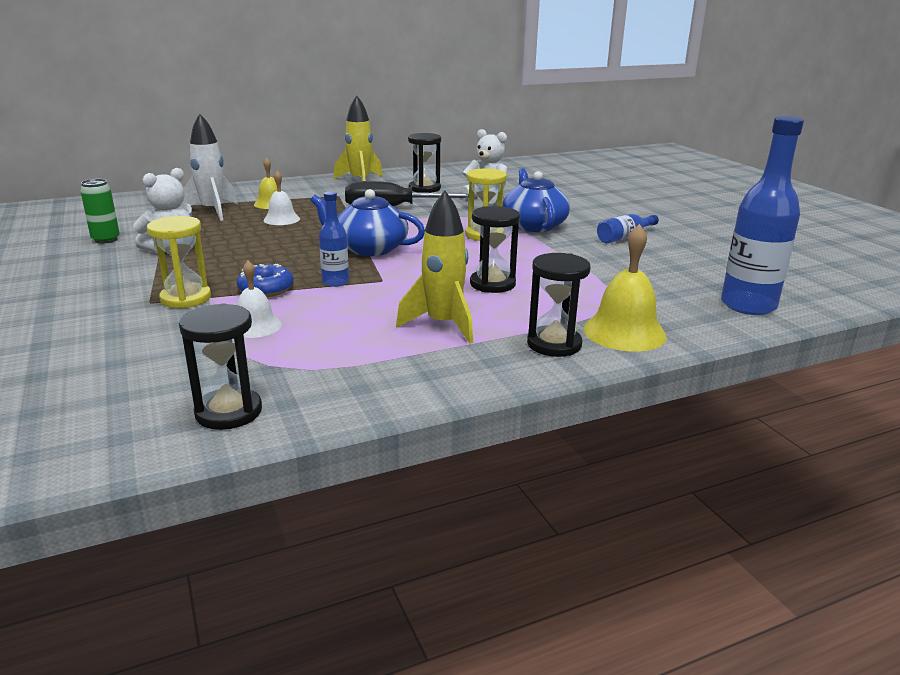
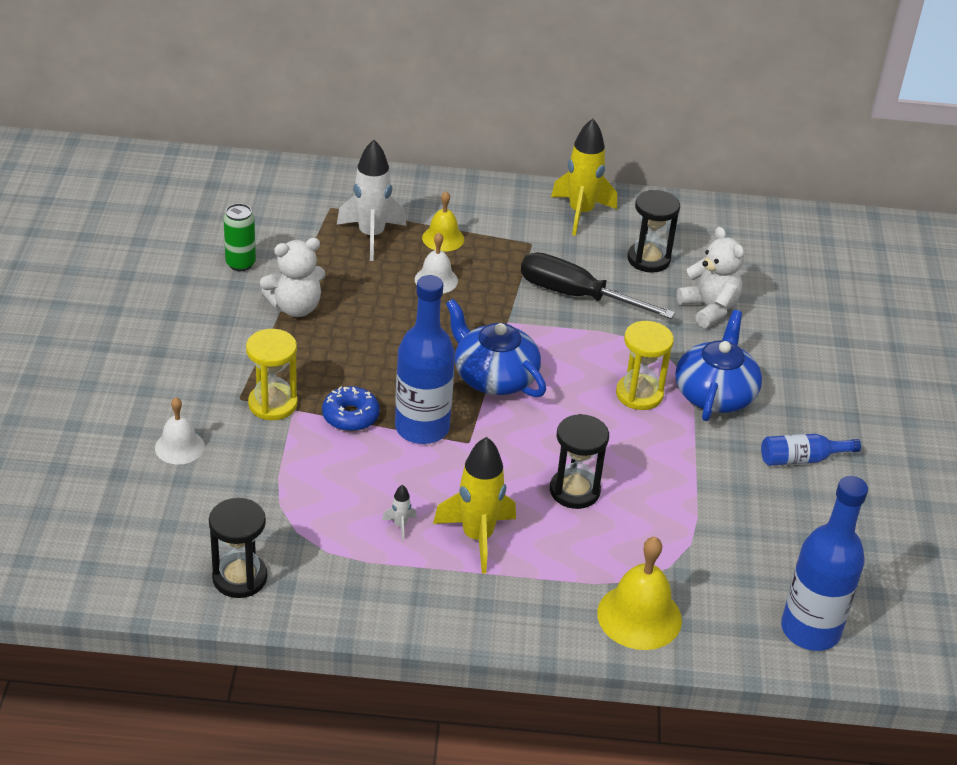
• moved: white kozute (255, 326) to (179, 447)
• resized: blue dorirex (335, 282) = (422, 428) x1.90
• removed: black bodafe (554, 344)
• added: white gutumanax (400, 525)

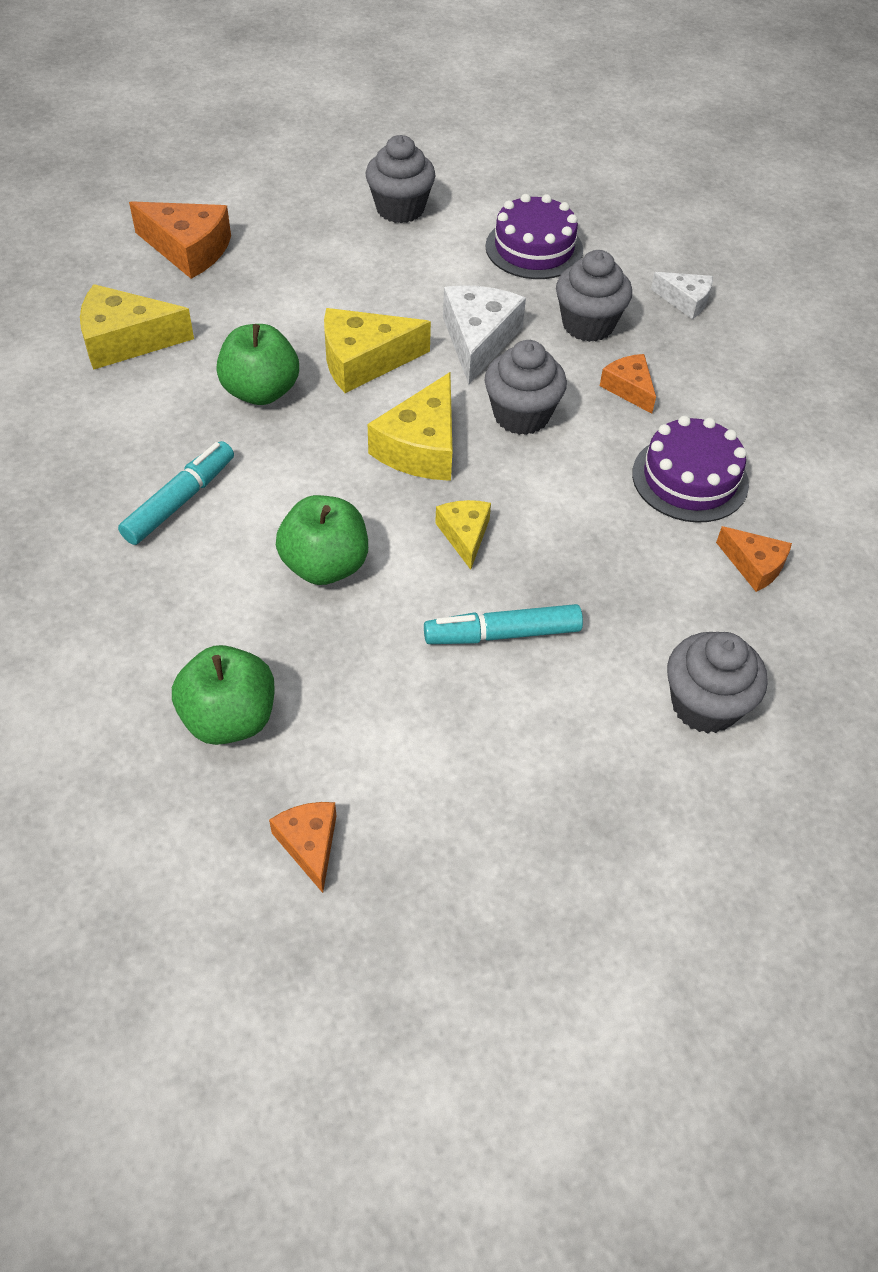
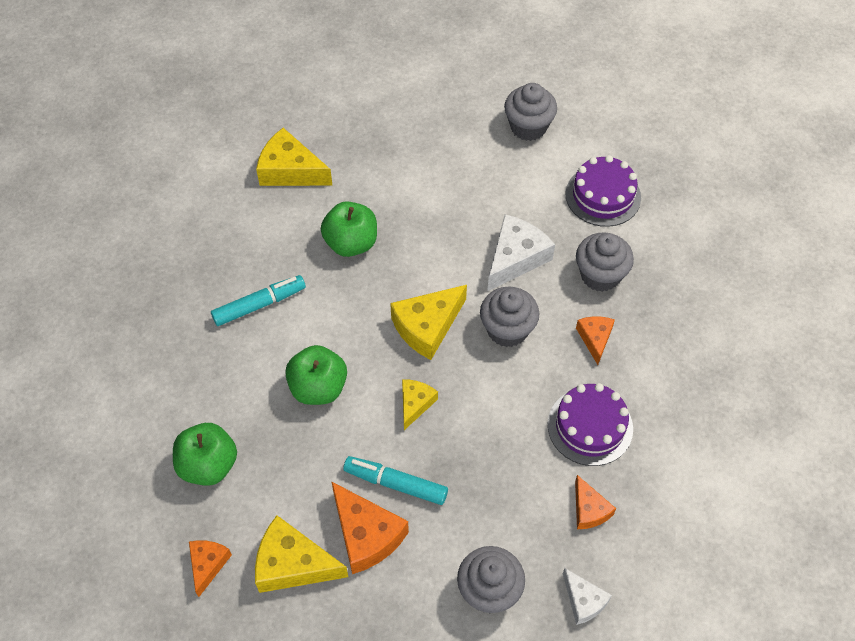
• moved: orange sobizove (188, 249) to (366, 534)
• moved: yellow sobizove (364, 361) to (293, 564)
• moved: white sobizove (685, 301) to (583, 601)

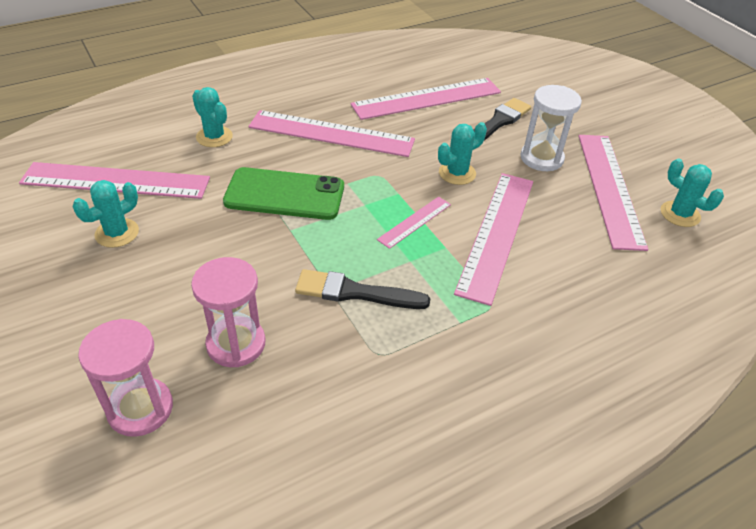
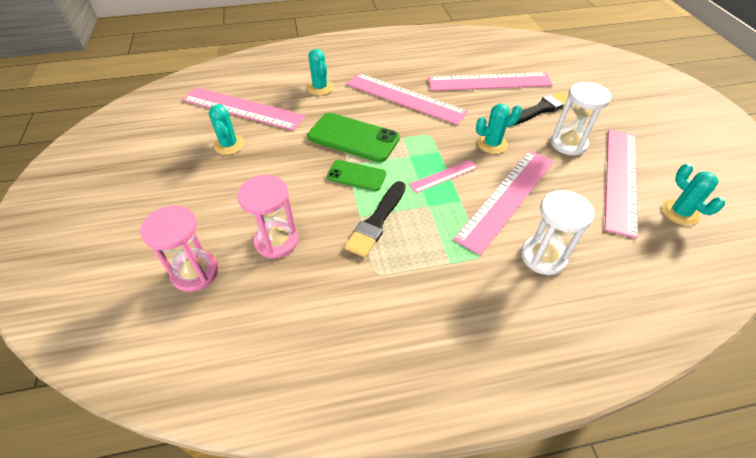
• turned: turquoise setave (117, 233) = (229, 145) 75 degrees counterclockwise
• turned: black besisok (355, 292) = (377, 221) 90 degrees counterclockwise
• added: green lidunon (356, 175)
• added: white bodafe (543, 256)

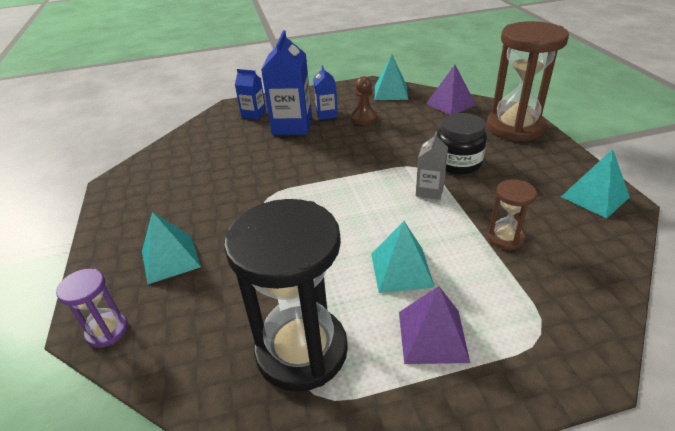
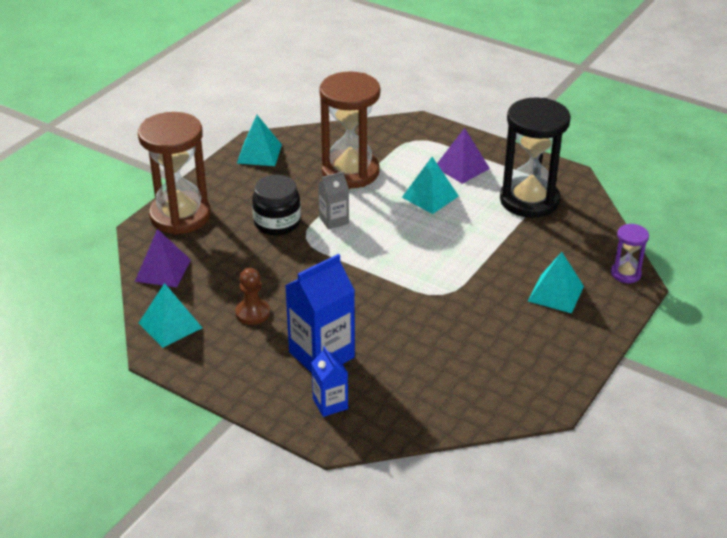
• removed: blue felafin (326, 114)
• resized: brown bodafe (505, 238) = (350, 172) x2.12

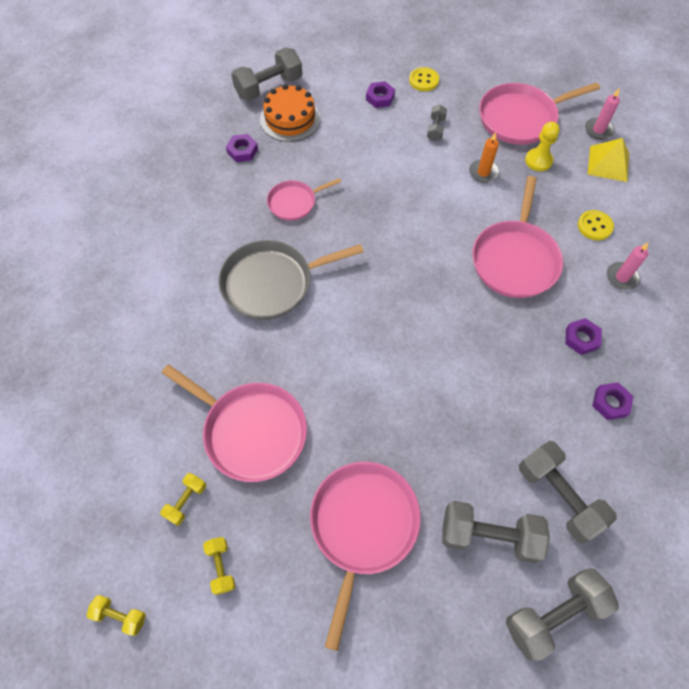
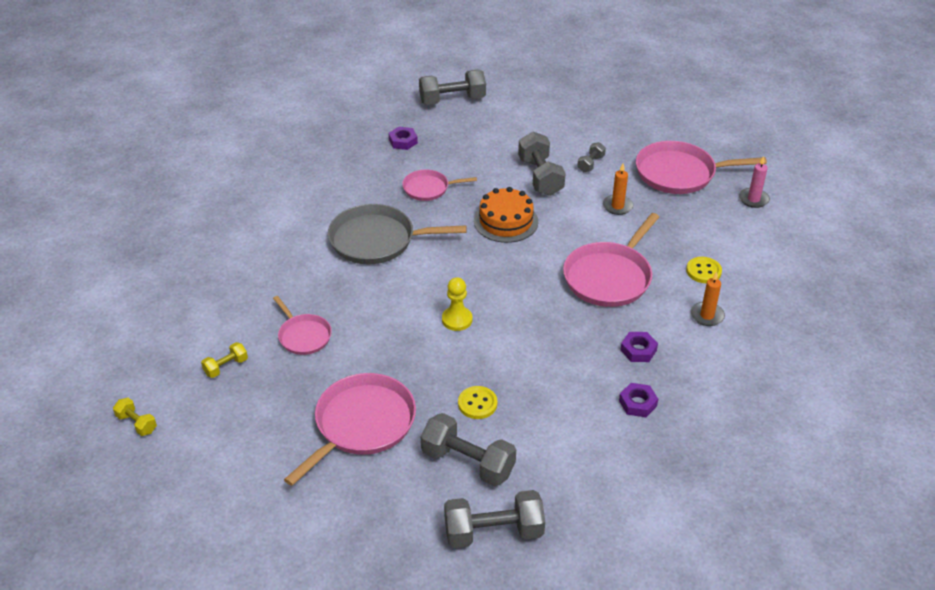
• resized: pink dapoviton (251, 431) = (303, 336) x0.57
• removed: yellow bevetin (221, 567)
• moved: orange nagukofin (290, 119) to (506, 221)
• removed: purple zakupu (380, 98)
• moved: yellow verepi (423, 80) to (477, 404)
• moved: grey bevetin (558, 496) to (540, 177)
• moved: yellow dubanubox (538, 160) to (457, 320)
• removed: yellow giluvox (608, 163)
• recoloured: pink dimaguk (622, 277) to orange dimaguk (707, 315)

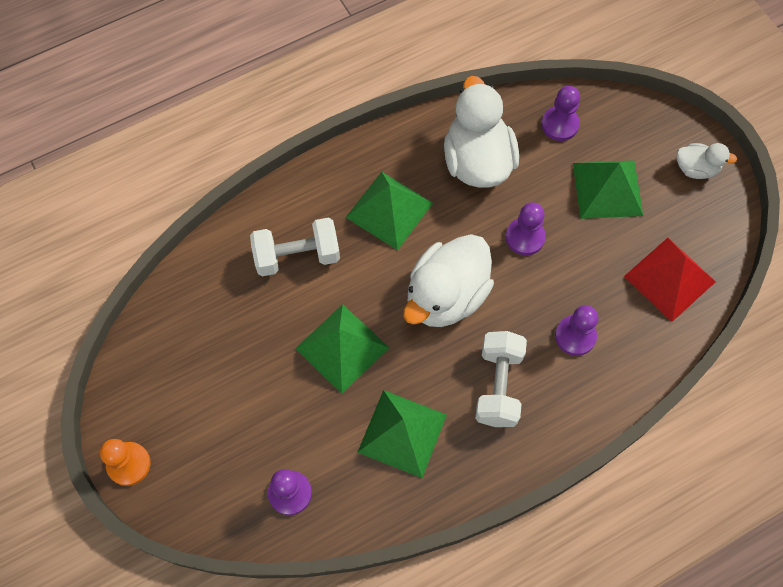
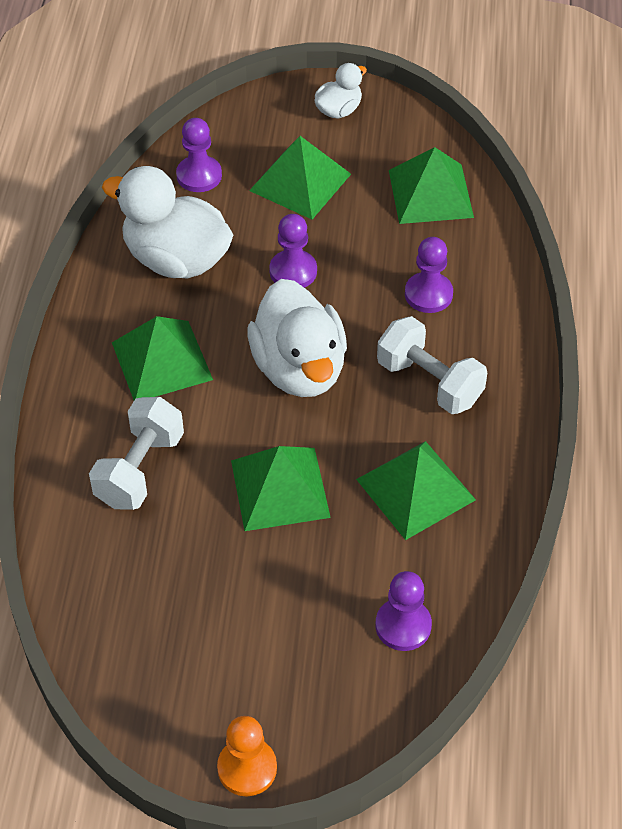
• recoloured: red giluvox (670, 279) to green giluvox (430, 193)

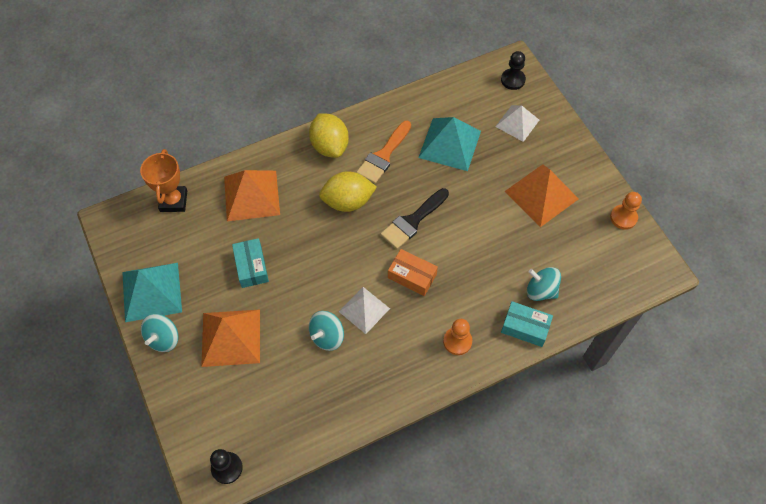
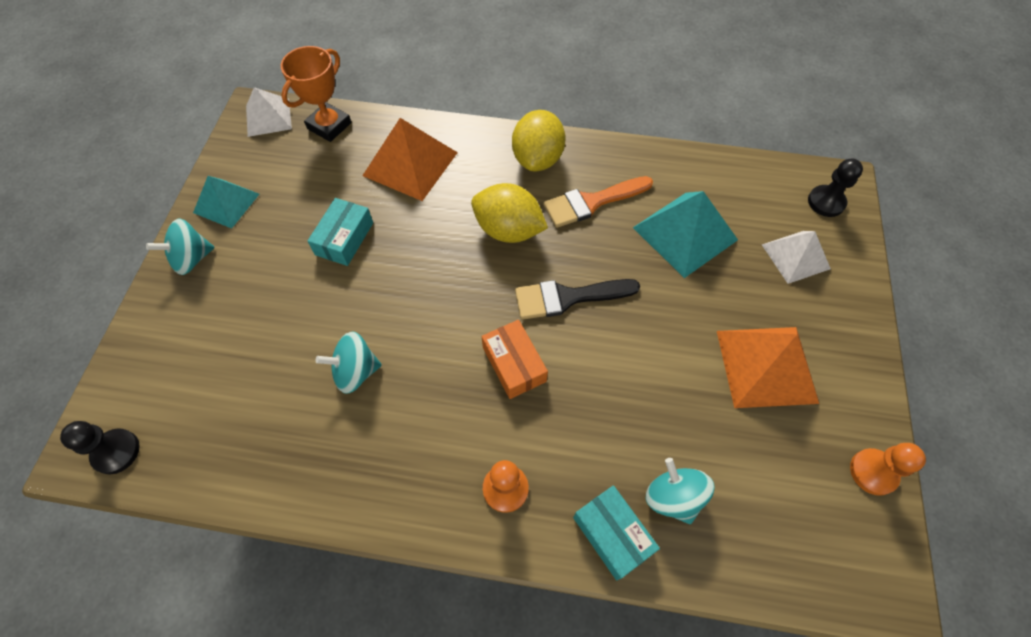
• resized: turquoise giluvox (151, 292) = (226, 203) x0.65
• removed: orange giluvox (231, 337)
• moved: white giluvox (364, 310) to (268, 117)

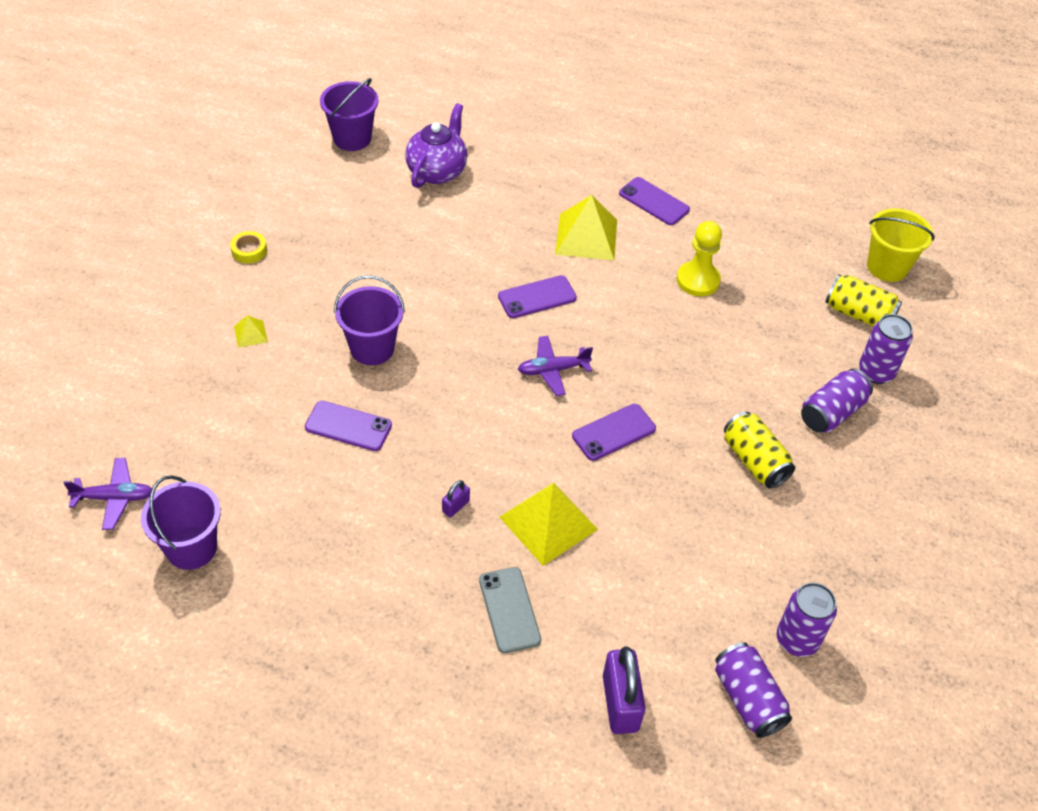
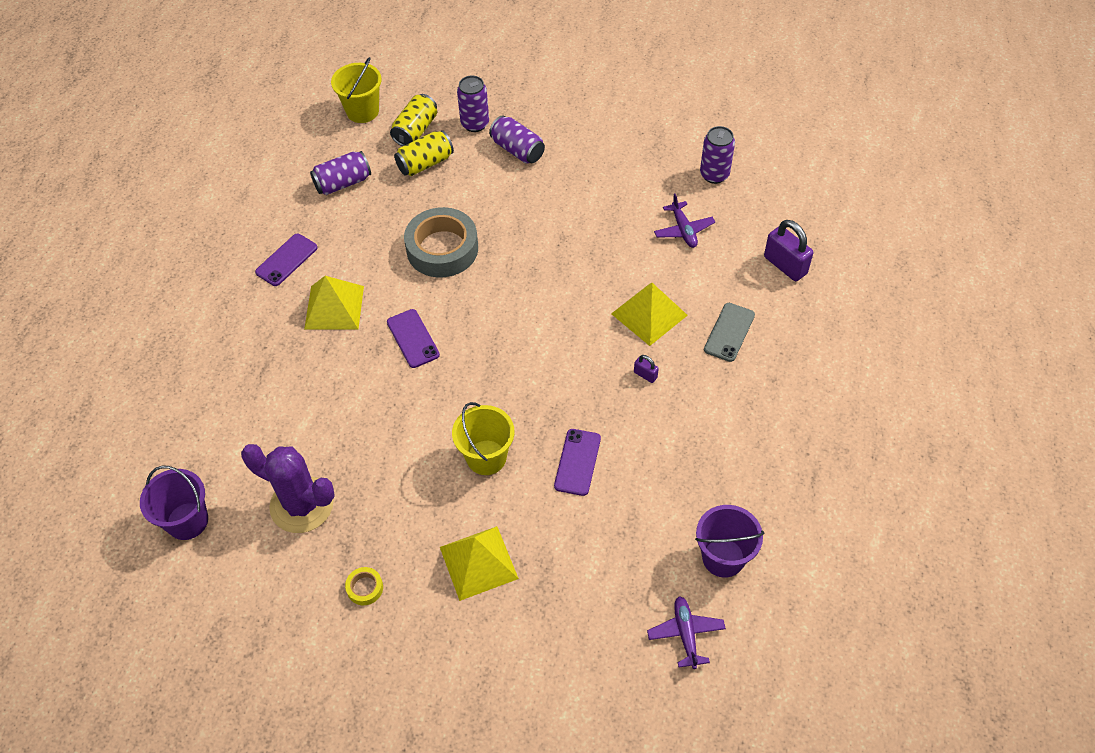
• resized: yellow giluvox (250, 334) = (478, 562) x2.17
• recoloured: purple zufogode (372, 348) to yellow zufogode (486, 457)
• removed: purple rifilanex (437, 171)
• turned: grey lidunon (509, 610) = (729, 332) 45 degrees counterclockwise
• moved: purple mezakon (553, 370) to (683, 230)
• removed: purple lidunon (614, 432)
• turned: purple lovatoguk (620, 703) = (785, 265) 60 degrees clockwise
• removed: yellow dubanubox (698, 280)
• moved: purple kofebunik (748, 699) to (343, 183)
• moved: yellow kofebunik (754, 461) to (425, 163)
• added: purple setave (302, 505)
• added: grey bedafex (442, 249)

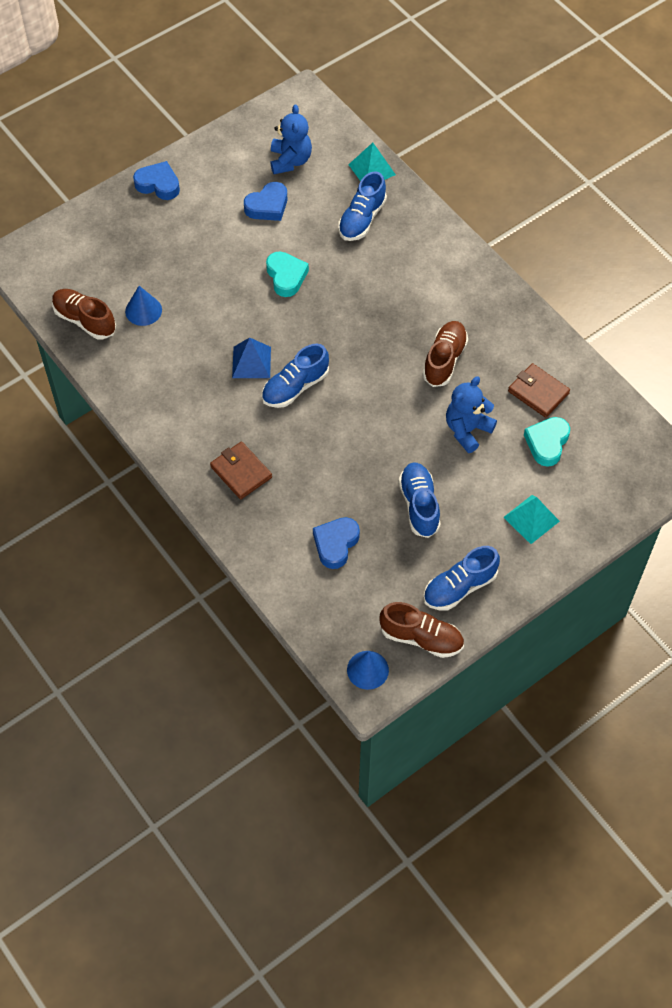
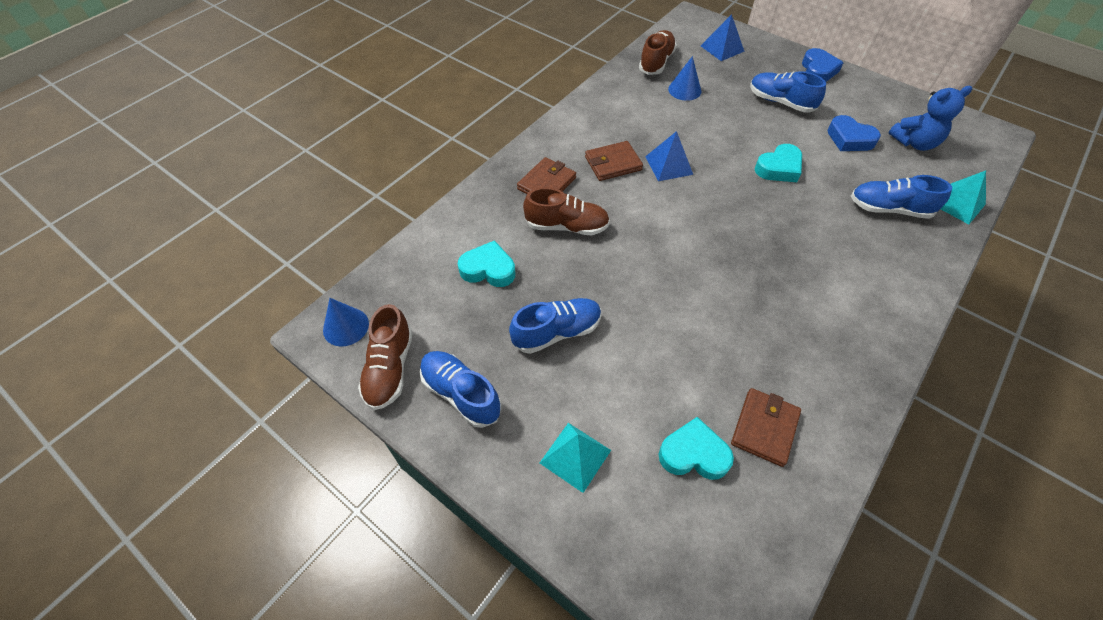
• moved: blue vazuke (295, 387) to (780, 102)
• recoloured: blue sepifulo (335, 544) to turquoise sepifulo (488, 269)
• moved: brown vazuke (444, 360) to (567, 226)
• removed: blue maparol (467, 430)
• added: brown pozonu (613, 163)
• added: blue giluvox (722, 48)

